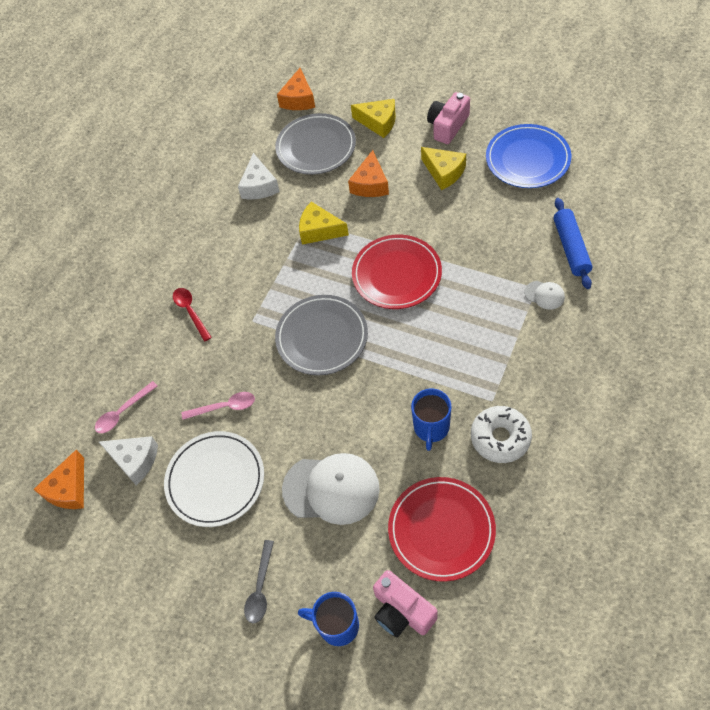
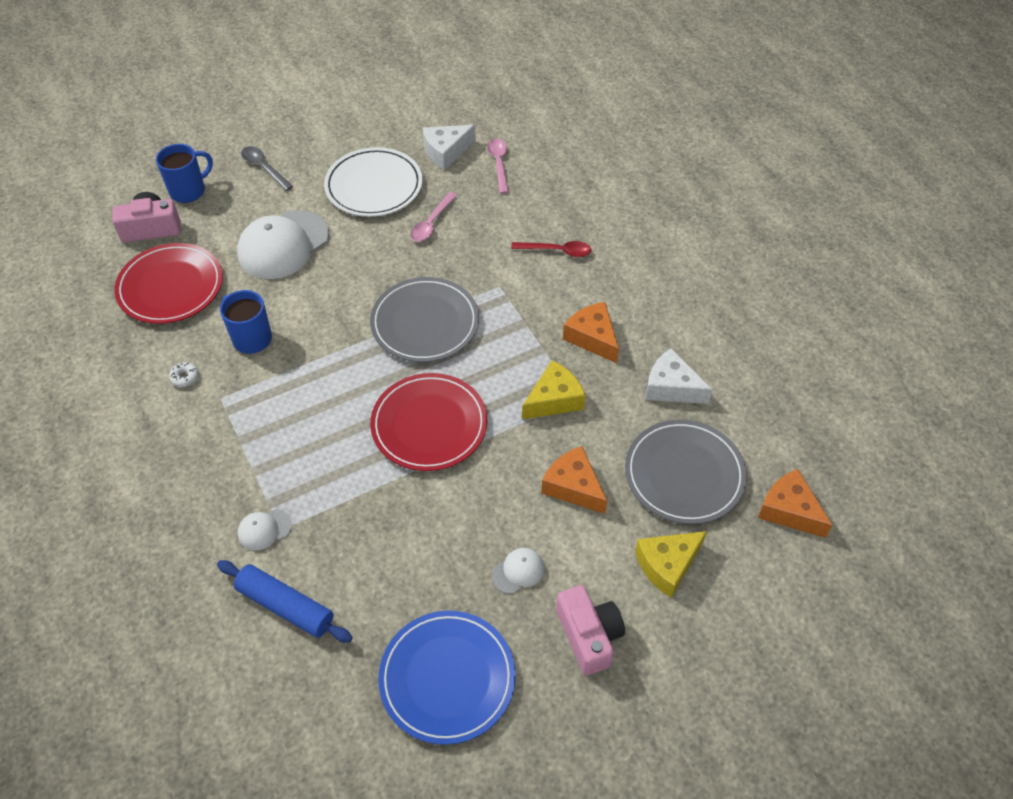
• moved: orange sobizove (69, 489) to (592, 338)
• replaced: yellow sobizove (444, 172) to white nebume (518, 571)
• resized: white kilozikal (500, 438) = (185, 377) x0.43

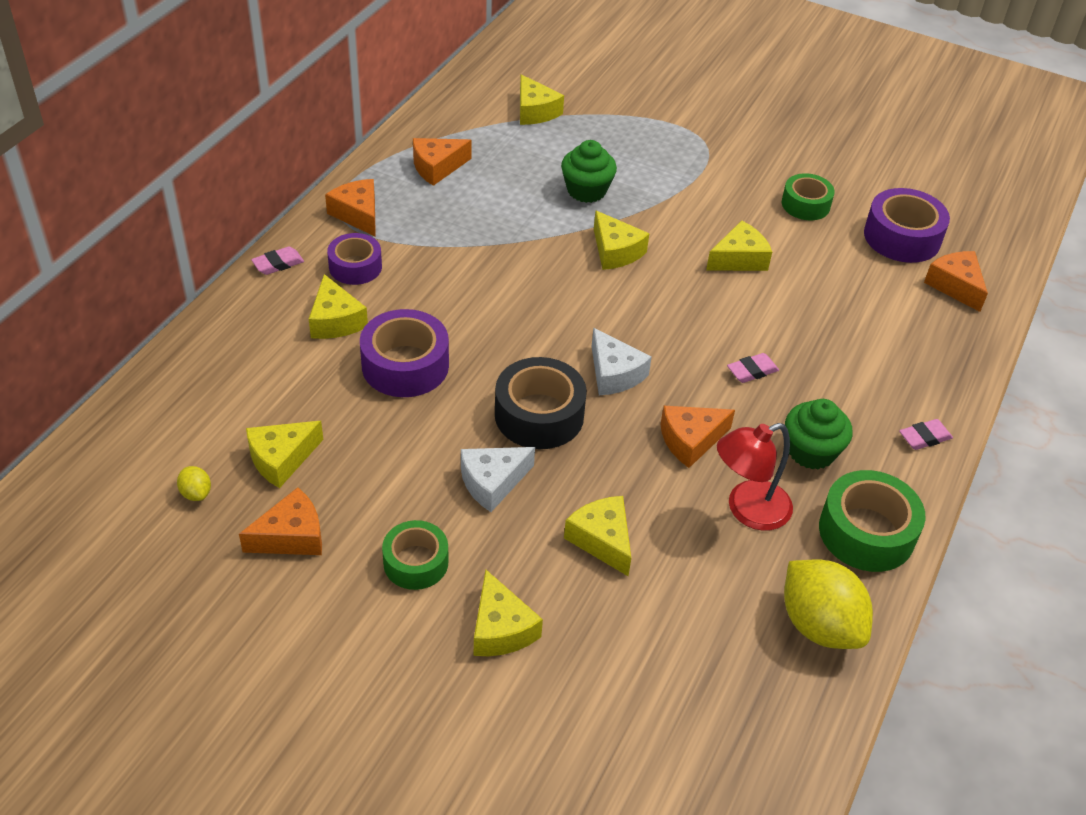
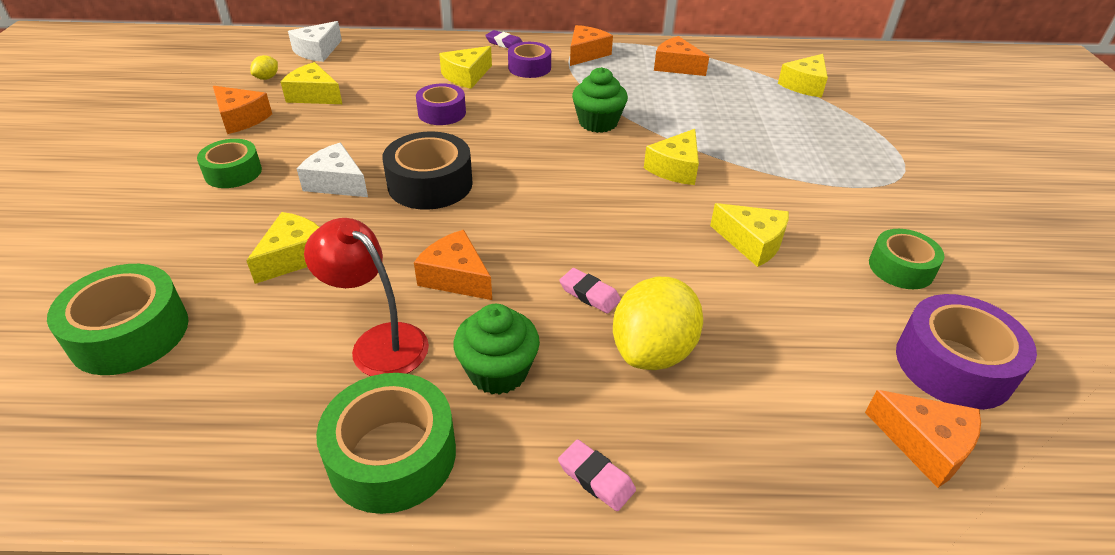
• recoloured: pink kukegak (278, 264) to purple kukegak (504, 43)
• resized: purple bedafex (405, 365) = (442, 113) x0.65
• removed: yellow sobizove (501, 629)
• moved: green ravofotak (586, 190) to (598, 122)
• moved: white sobizove (614, 374) to (317, 51)
• moved: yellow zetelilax (819, 625) to (653, 351)
• turned: orange sobizove (955, 286) = (925, 445) 90 degrees clockwise
• added: green bedafex (130, 333)

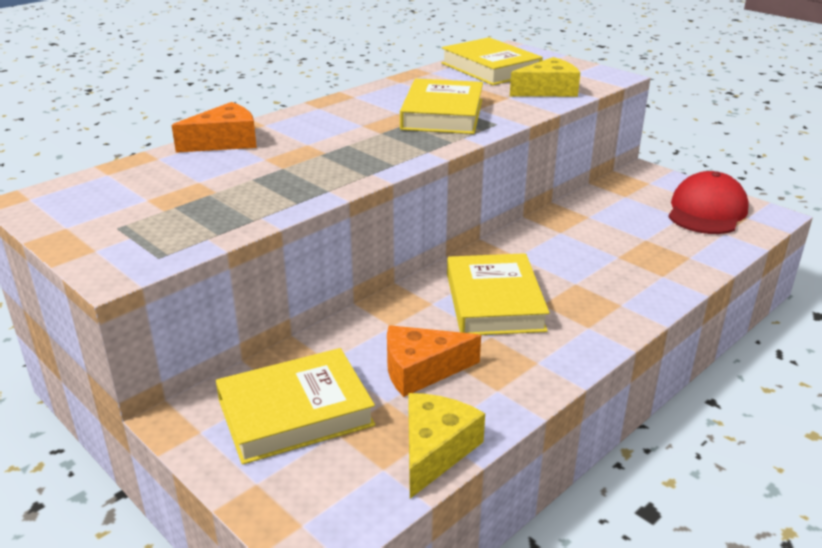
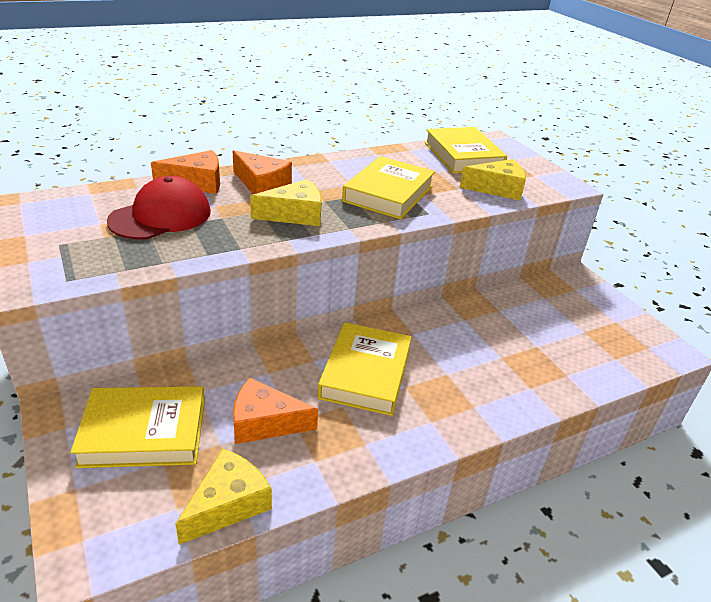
• moved: red nebume (706, 211) to (161, 216)
• added: orange sobizove (262, 185)
• added: yellow sobizove (295, 214)

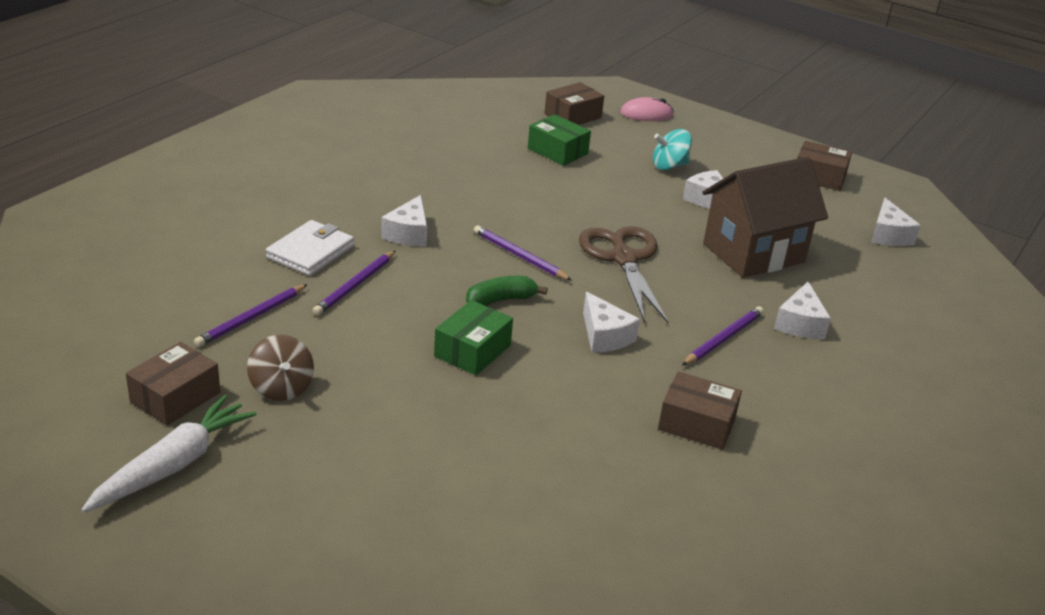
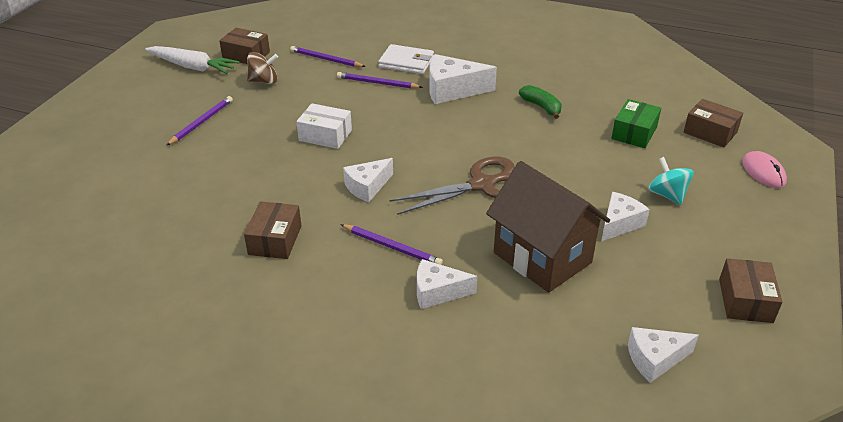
• turned: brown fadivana (281, 388) = (264, 81) 150 degrees counterclockwise
• resized: white sobizove (408, 234) = (452, 90) x1.52
• recoloured: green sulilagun (472, 350) to white sulilagun (325, 135)
• moved: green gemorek (501, 300) to (541, 107)
• moved: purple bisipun (519, 256) to (201, 122)

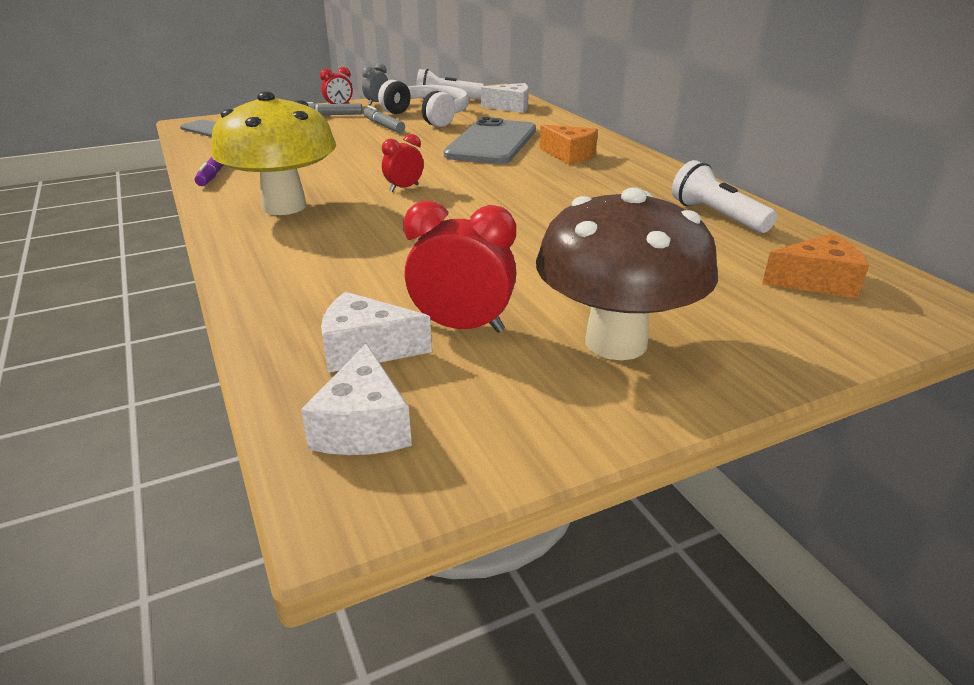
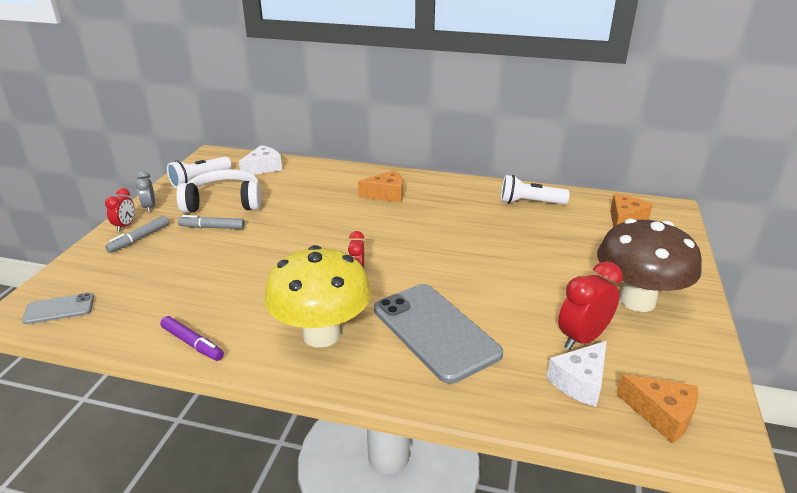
• recoloured: white sobizove (363, 426) to orange sobizove (661, 415)
• moved: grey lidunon (492, 143) to (435, 331)

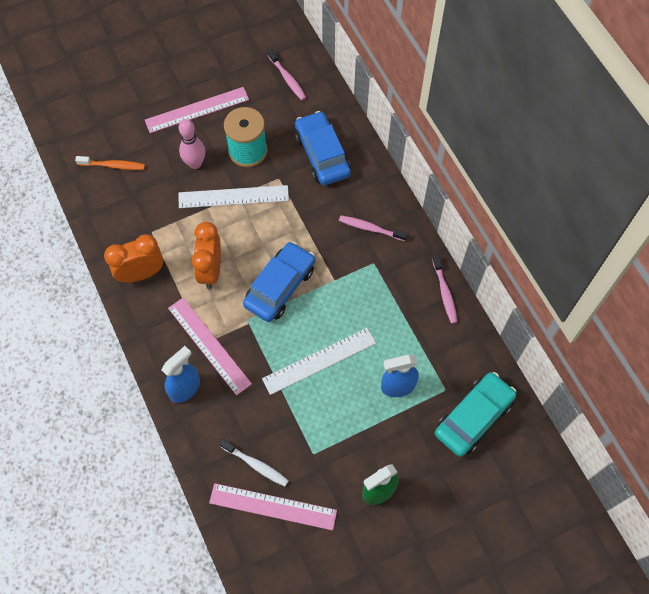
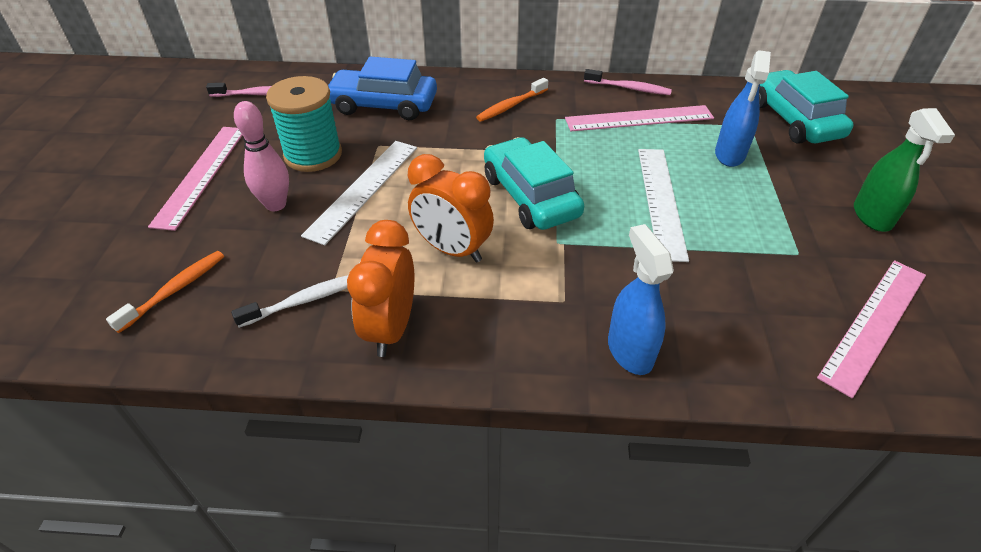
• moved: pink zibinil (209, 345) to (639, 118)
• moved: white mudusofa (256, 465) to (304, 300)
• recoloured: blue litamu (280, 286) to turquoise litamu (530, 196)
• recoloured: pink mudusofa (370, 228) to orange mudusofa (510, 106)

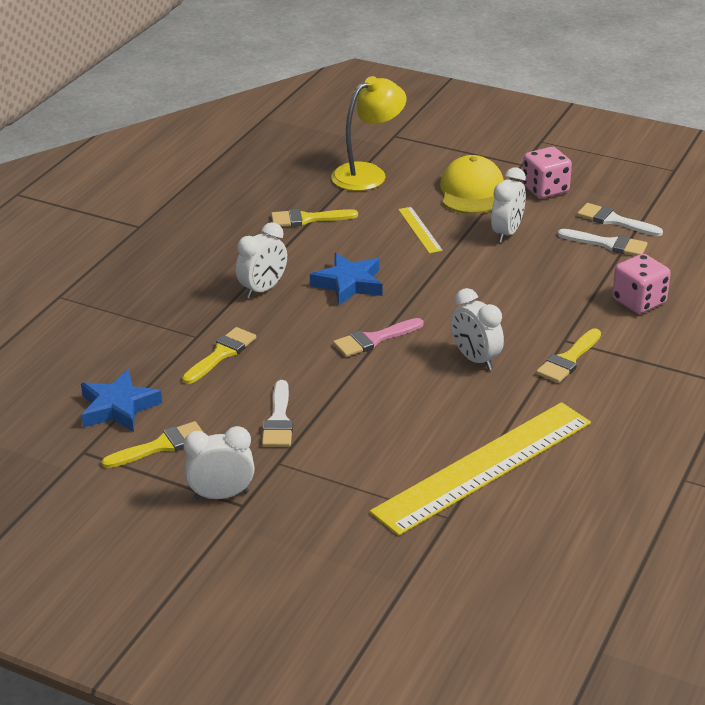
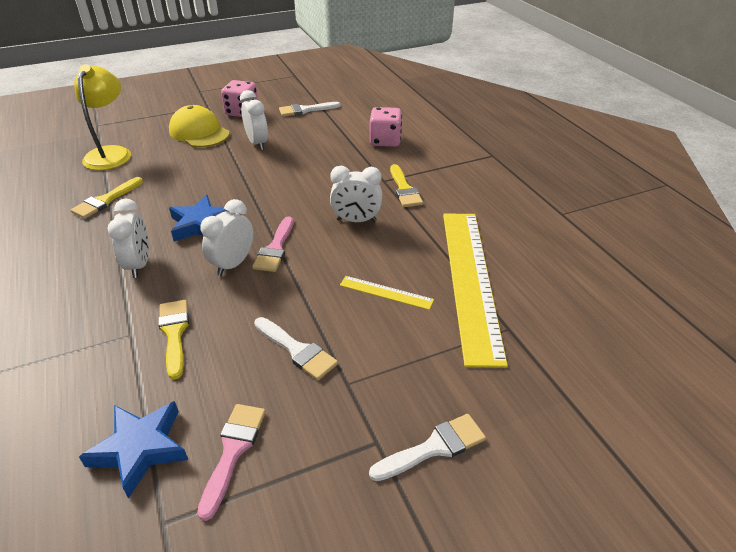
• recoloured: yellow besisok (160, 446) to pink besisok (233, 451)
• moved: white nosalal (221, 495) to (233, 264)
• moved: yellow zibinil (420, 230) to (386, 292)
• moved: white besisok (607, 244) to (434, 448)

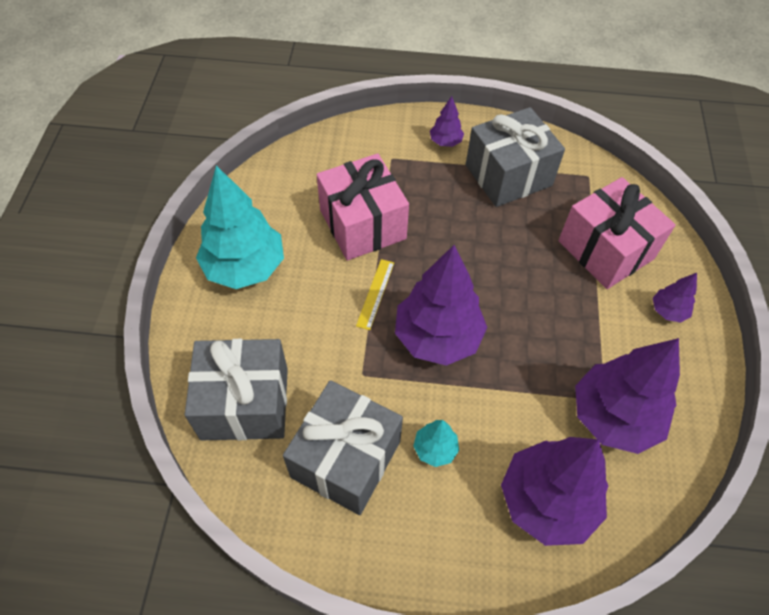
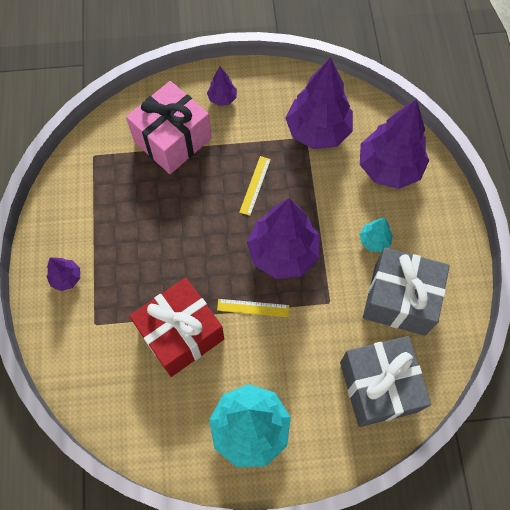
• recoloured: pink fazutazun (362, 224) to red fazutazun (181, 334)
• removed: grey fazutazun (508, 175)
• added: yellow zibinil (255, 185)

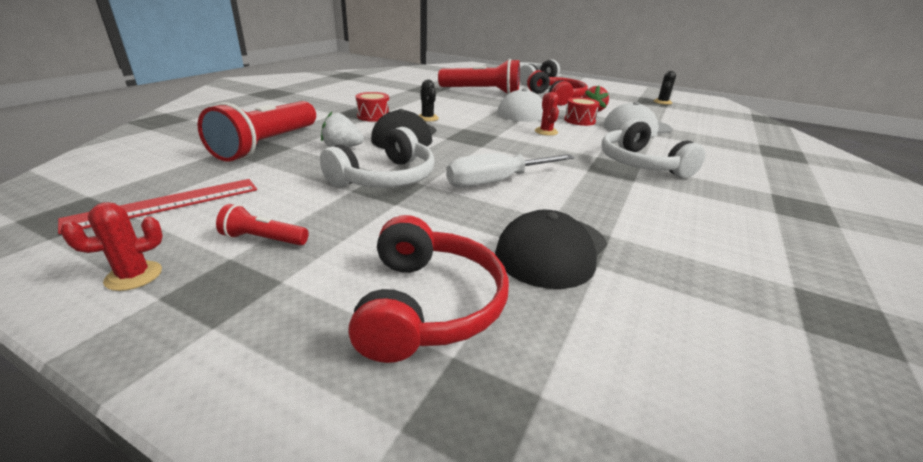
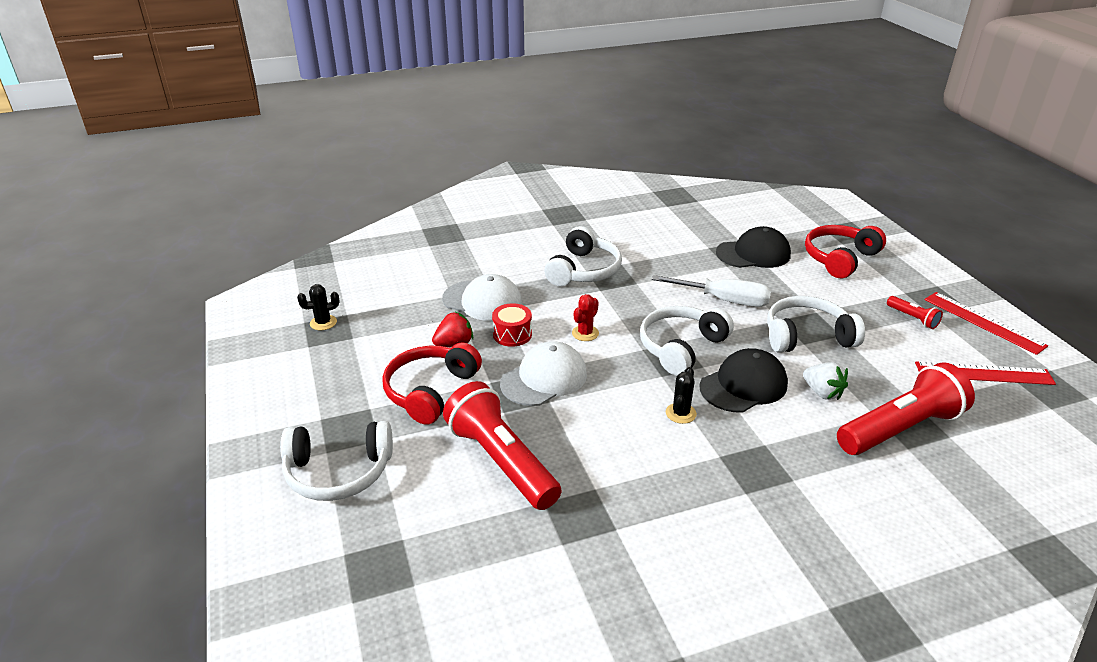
• replaced: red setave (134, 276) to red zibinil (983, 322)
• removed: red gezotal (373, 116)
• added: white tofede (681, 347)

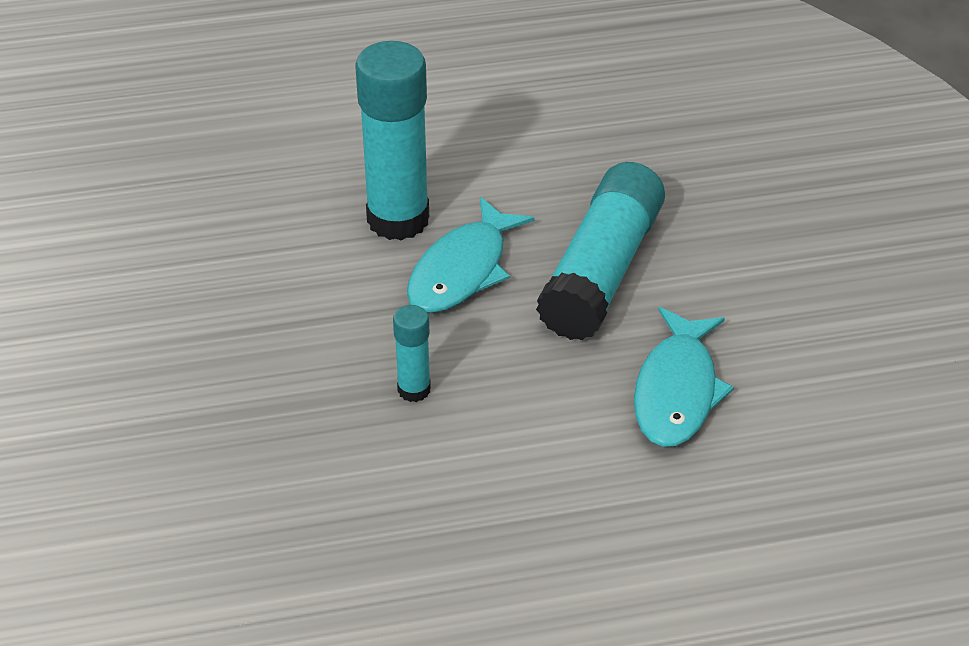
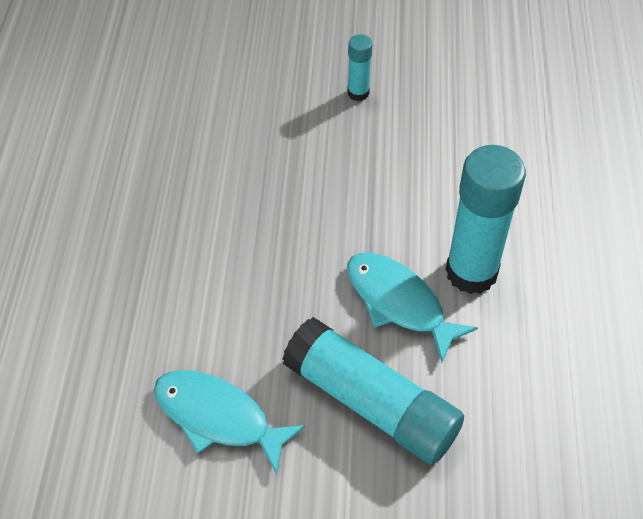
• moved: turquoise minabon (414, 390) to (358, 93)

